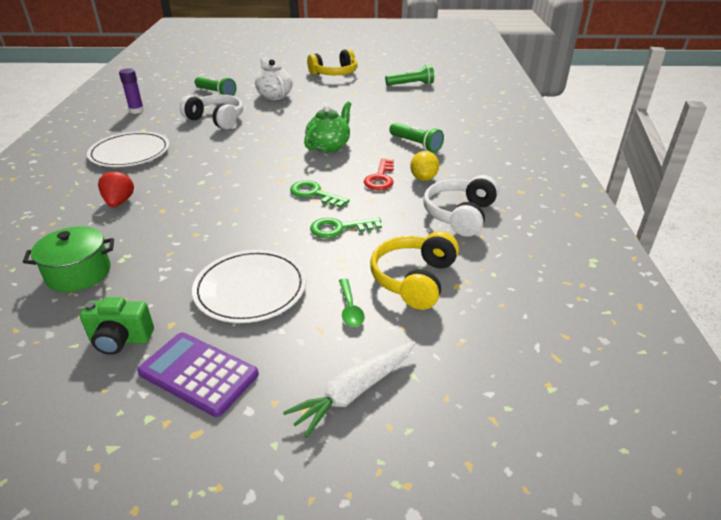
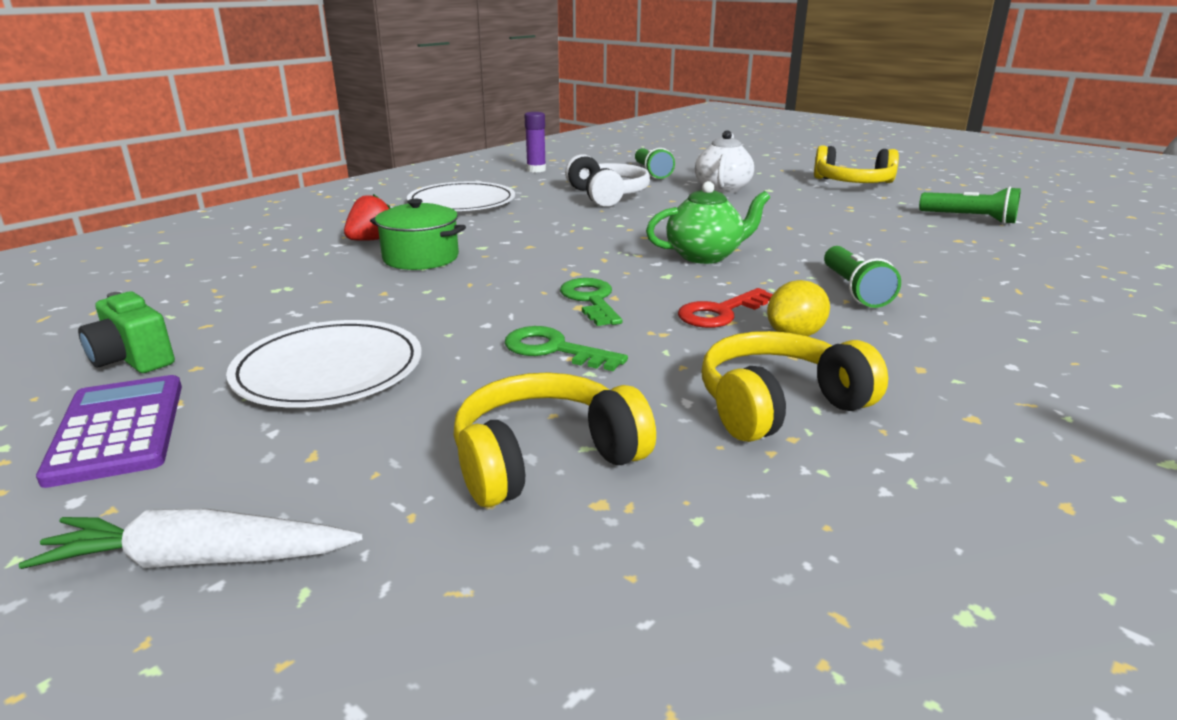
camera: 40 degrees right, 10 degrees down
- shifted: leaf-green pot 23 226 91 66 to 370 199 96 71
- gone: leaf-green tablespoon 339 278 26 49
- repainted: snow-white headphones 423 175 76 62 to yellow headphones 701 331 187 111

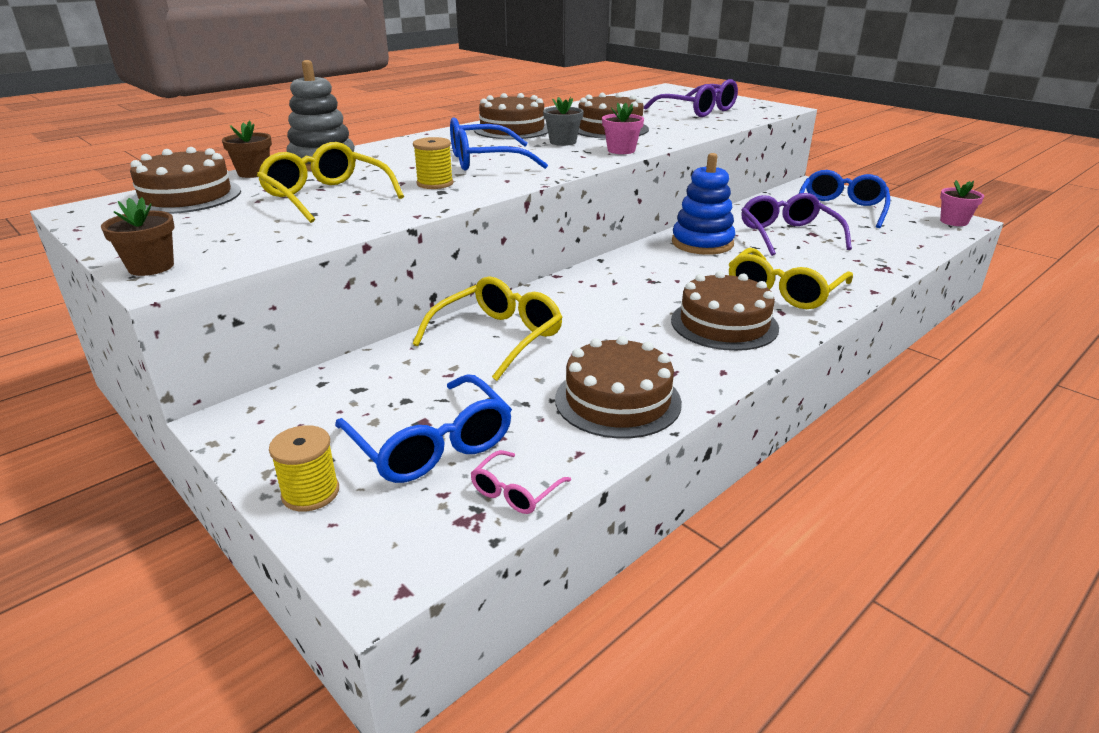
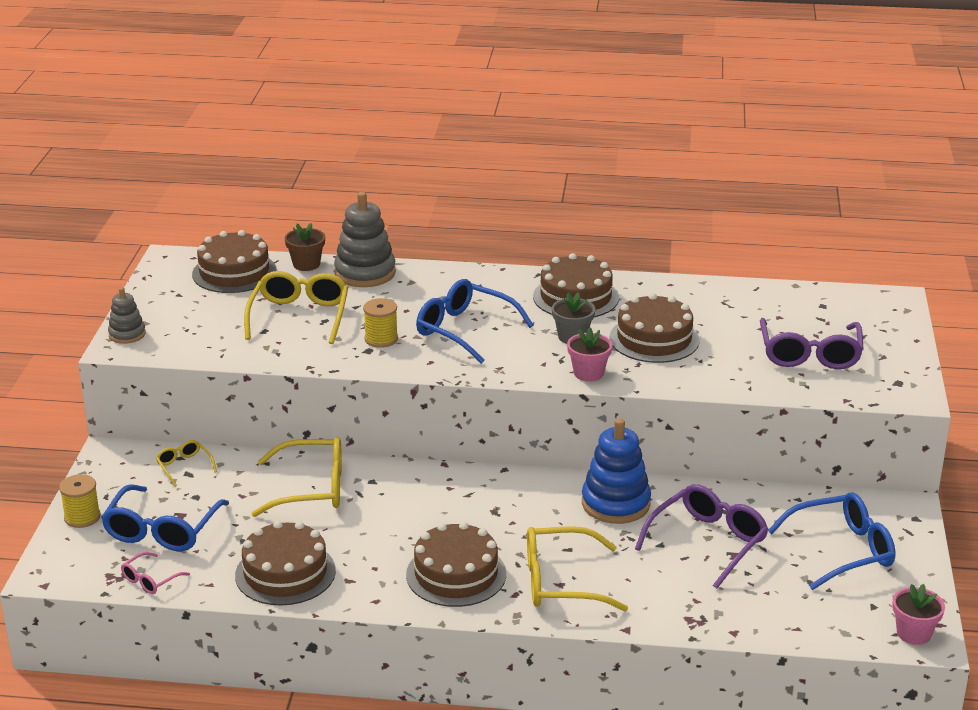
camera: 50 degrees right, 0 degrees up
- swapped: dark brown plant pot 101 197 73 79 to gray stacking toy 108 287 38 57
- rotated: pink eyeglasses 470 450 101 64 = 121 552 69 42 45 degrees counterclockwise
- new: yellow eyeglasses 156 440 61 47

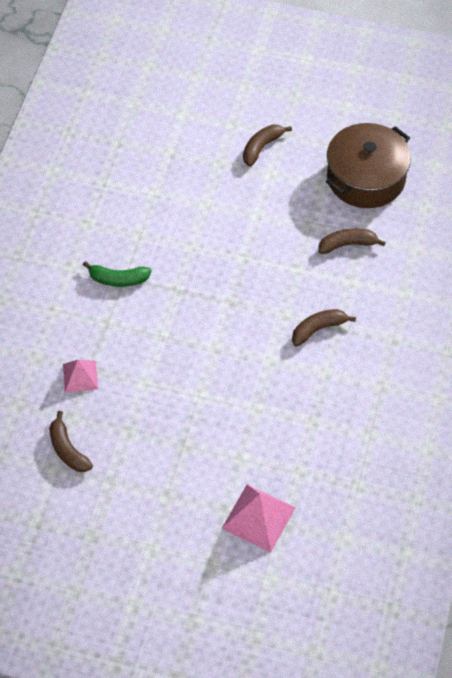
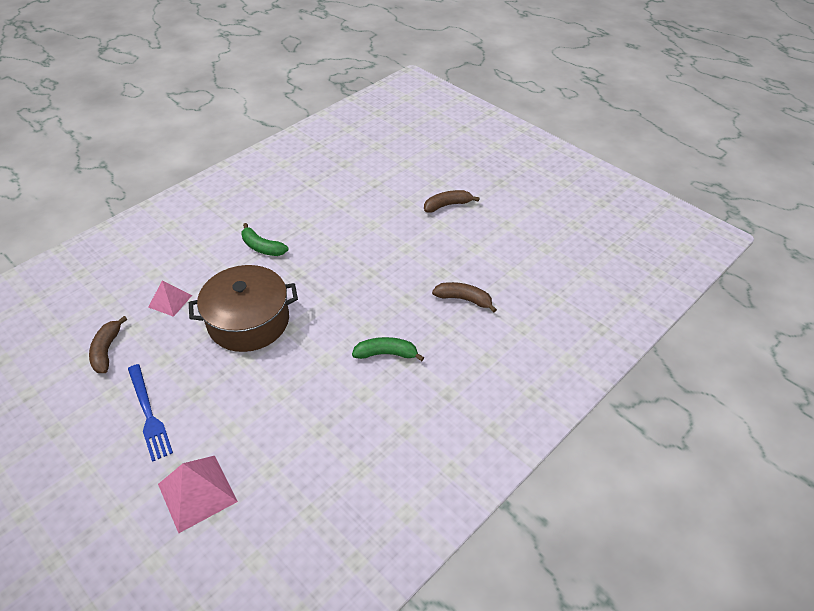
camera: 30 degrees right, 10 degrees down
- repainted: dark brown banana fruit 292 309 64 38 to leaf-green banana fruit 352 337 72 24
- shifted: dark brown pot 326 123 85 85 to 189 265 109 87
- new: cobalt table fork 128 364 45 98

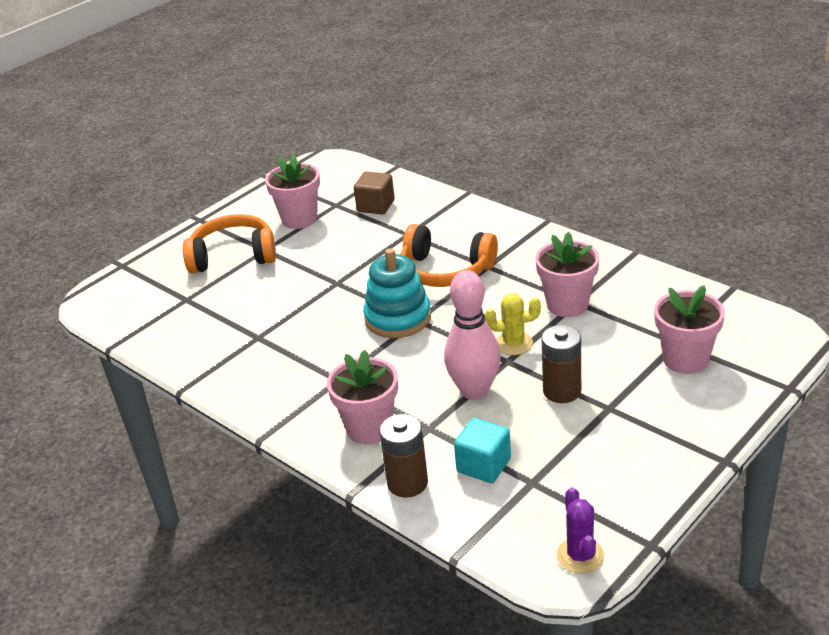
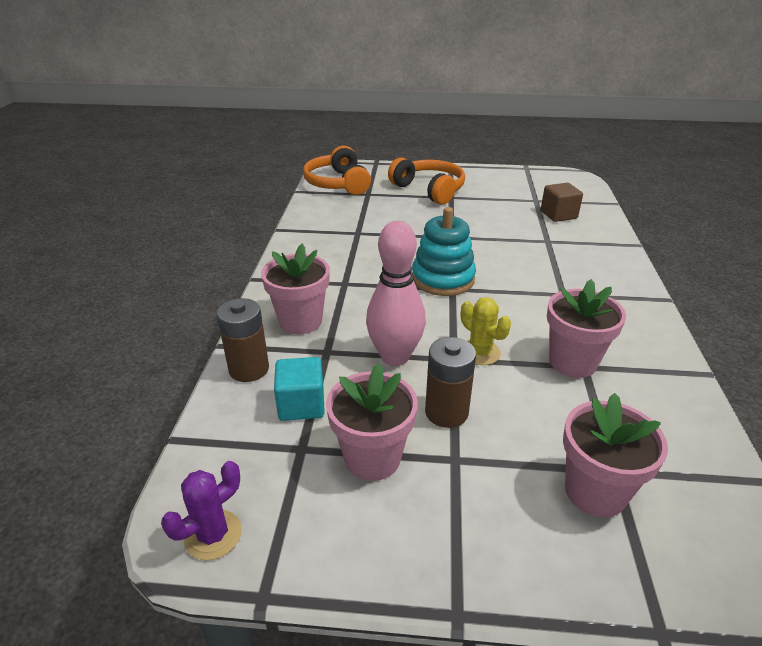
camera: 50 degrees right, 0 degrees up
- shifted: pink plant pot 265 155 55 74 to 326 363 92 118
- shifted: orange-coloured headphones 400 224 98 63 to 303 146 68 49

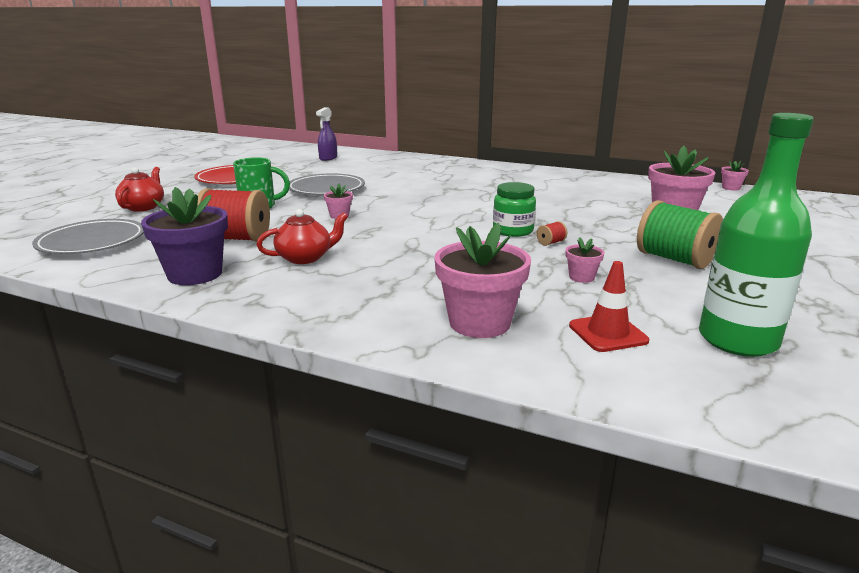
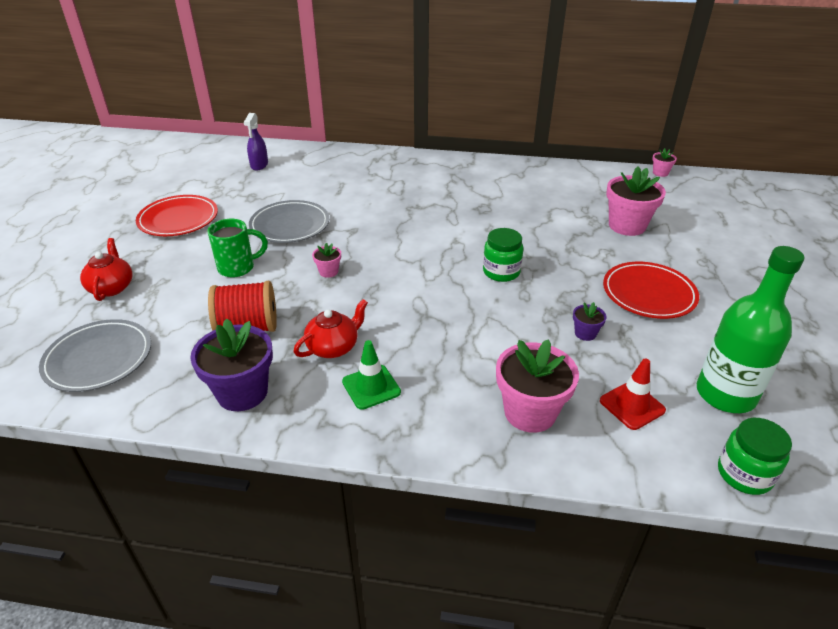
camera: 15 degrees left, 15 degrees up
- gone: scarlet spool 536 221 31 25
- repainted: pink plant pot 566 237 38 46 to violet plant pot 573 302 34 39
- swapped: leaf-green spool 637 200 86 69 to scarlet plate 603 262 96 57
- new: leaf-green safety cone 342 340 59 70
- new: leaf-green preserve jar 718 418 74 77

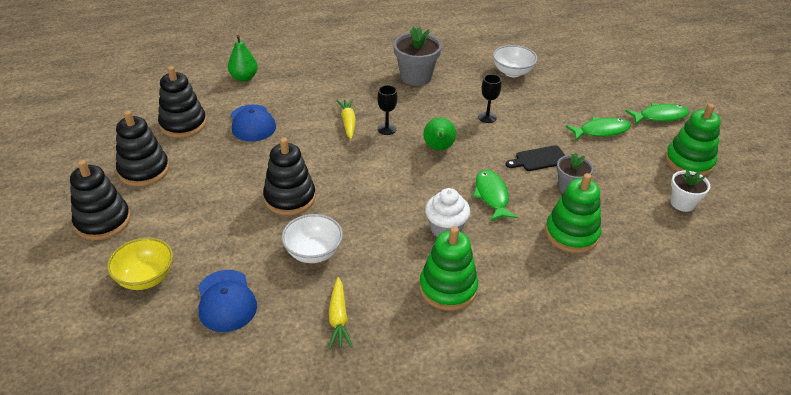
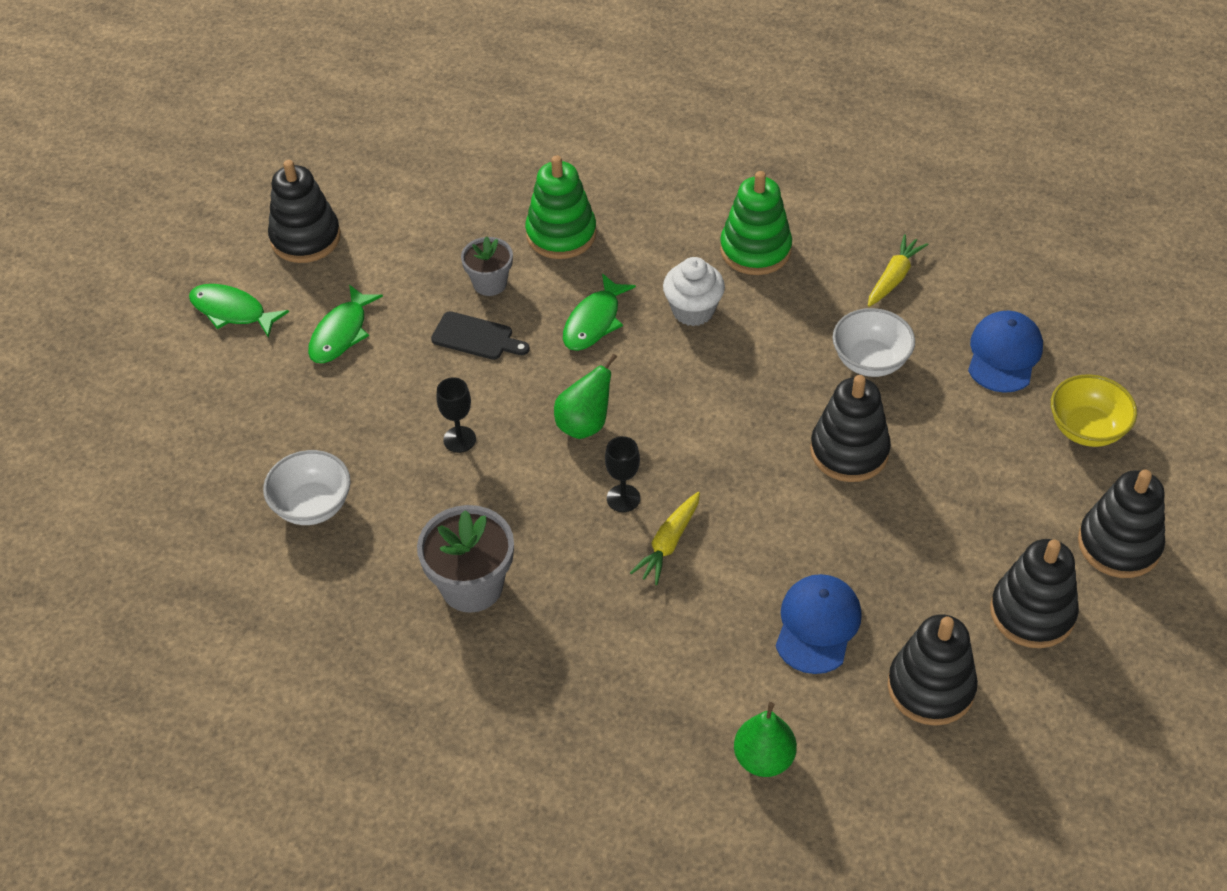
camera: 140 degrees left, 10 degrees up
- rotated: leaf-green fish 566 117 65 23 = 308 285 75 78 90 degrees counterclockwise
- repainted: leaf-green stacking toy 665 104 56 72 to jet-black stacking toy 268 160 73 103
- gone: snow-white plant pot 670 169 40 43

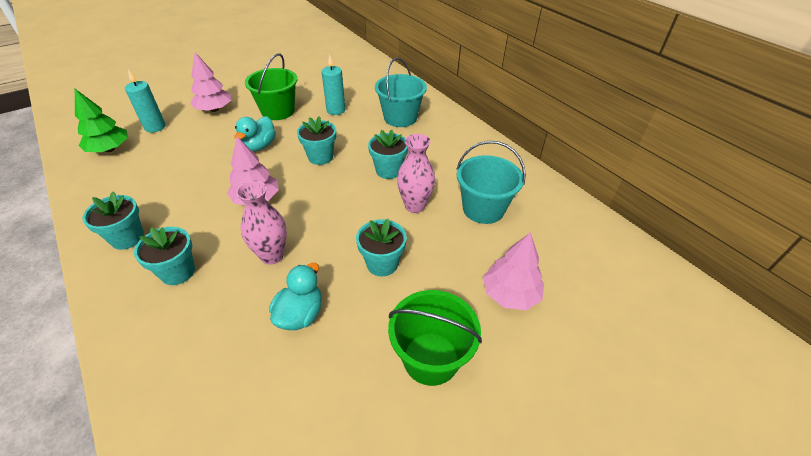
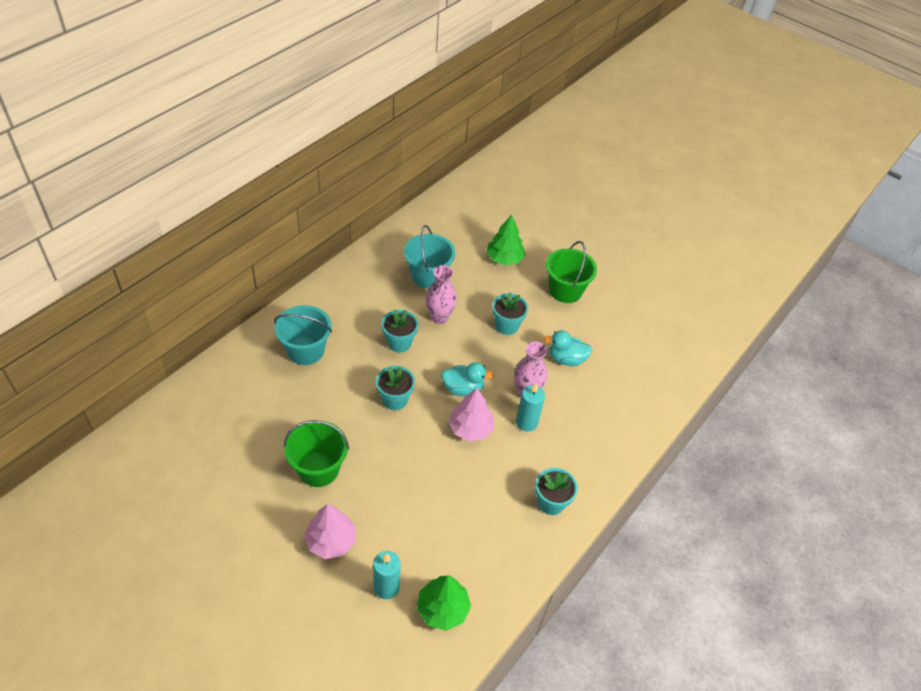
camera: 110 degrees left, 5 degrees up
- gone: aqua plant pot 134 227 61 58
- shifted: aqua duck 235 116 41 36 to 441 362 52 34
- shifted: aqua pillar candle 322 54 23 61 to 516 382 29 49
- repainted: pink tree 483 232 61 78 to leaf-green tree 486 215 39 50

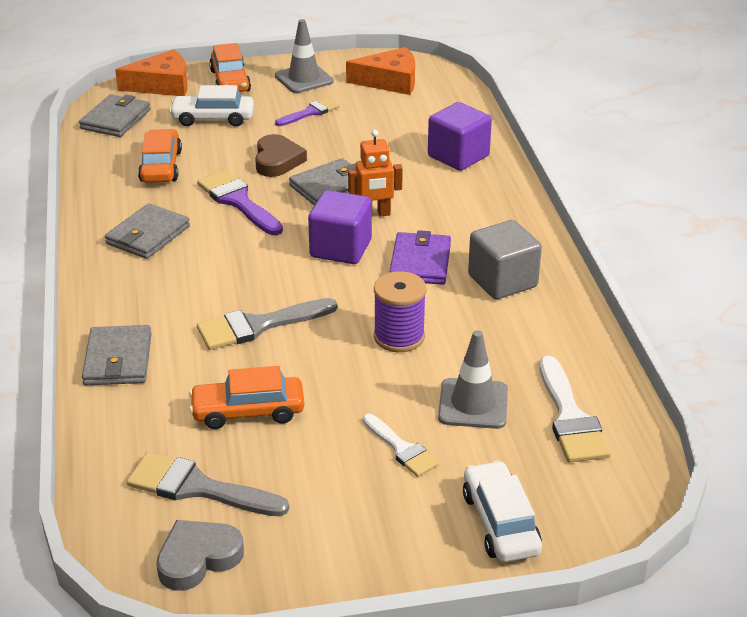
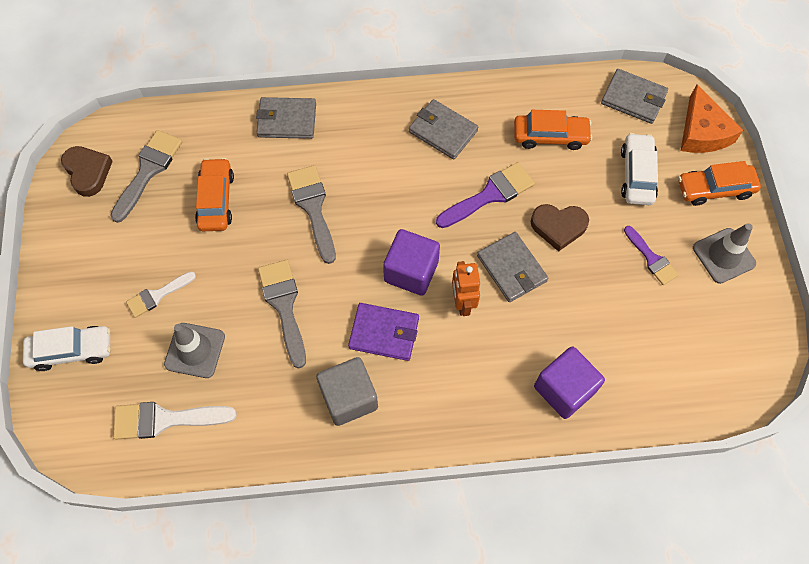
camera: 95 degrees right, 30 degrees up
- repainted: gray heart 156 520 88 71 to dark brown heart 61 146 52 51
- gone: orange-coloured cheese 346 47 69 48
- swapped: violet spool 374 271 52 81 to gray paintbrush 258 260 48 109

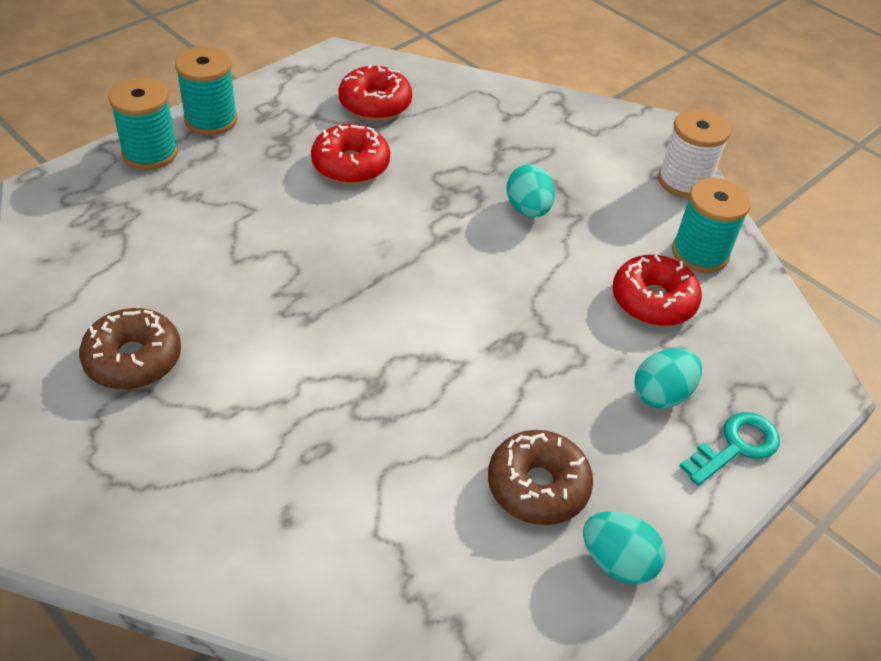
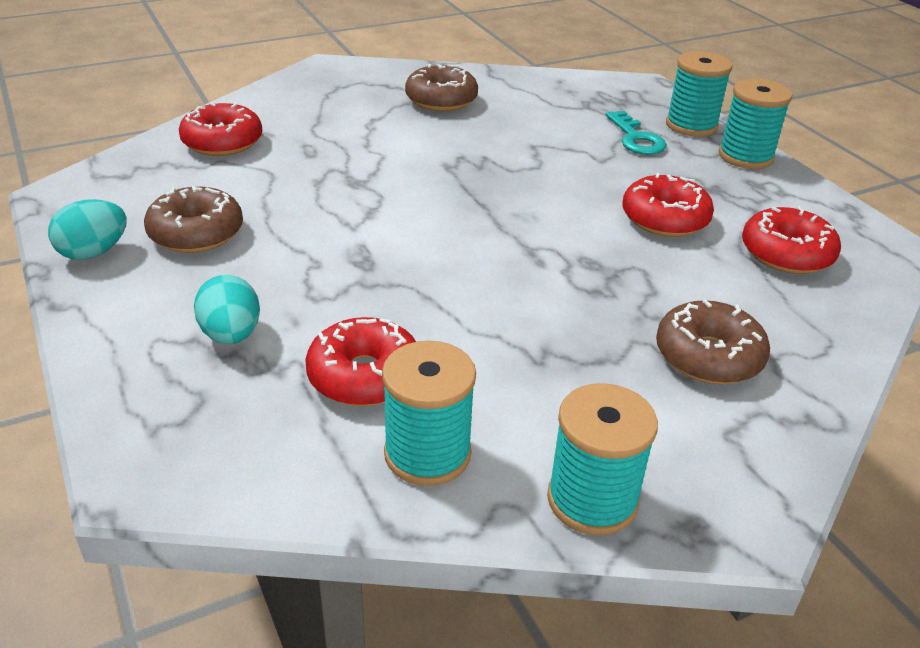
camera: 110 degrees right, 10 degrees down
- gone: aqua egg 506 164 49 53
- repainted: snow-white spool 658 109 73 90 to aqua spool 547 383 111 152
- shifted: aqua latchkey 680 412 100 74 to 605 111 62 44
- new: scarlet doughnut 179 102 83 54
- new: dark brown doughnut 656 300 114 84

